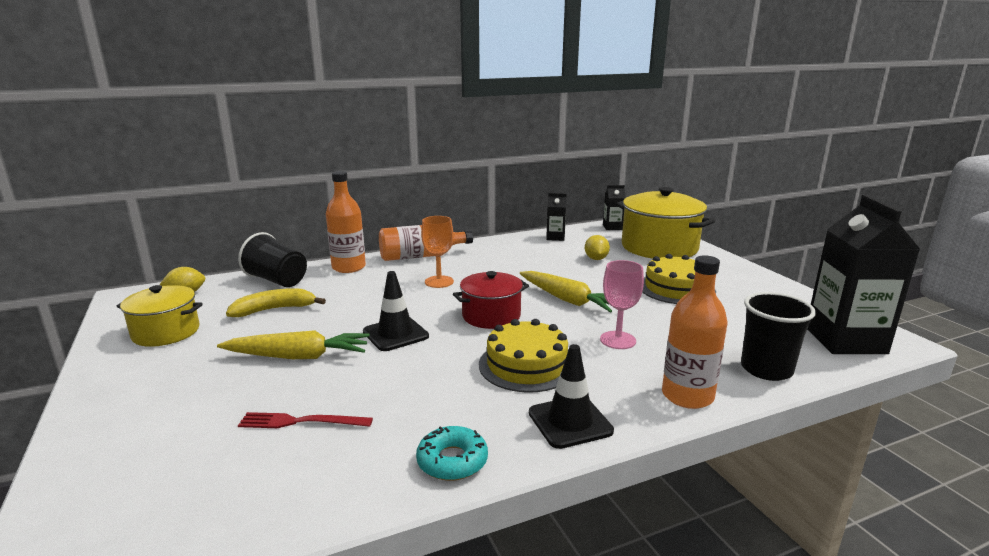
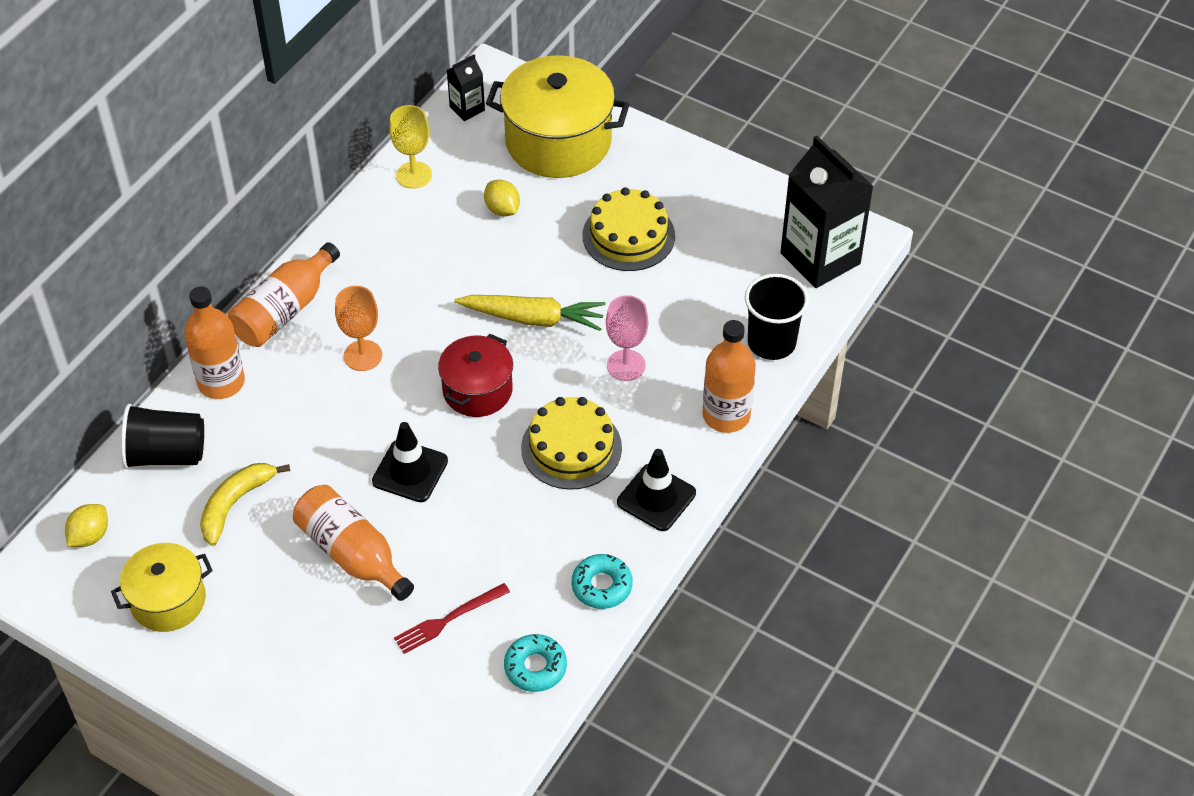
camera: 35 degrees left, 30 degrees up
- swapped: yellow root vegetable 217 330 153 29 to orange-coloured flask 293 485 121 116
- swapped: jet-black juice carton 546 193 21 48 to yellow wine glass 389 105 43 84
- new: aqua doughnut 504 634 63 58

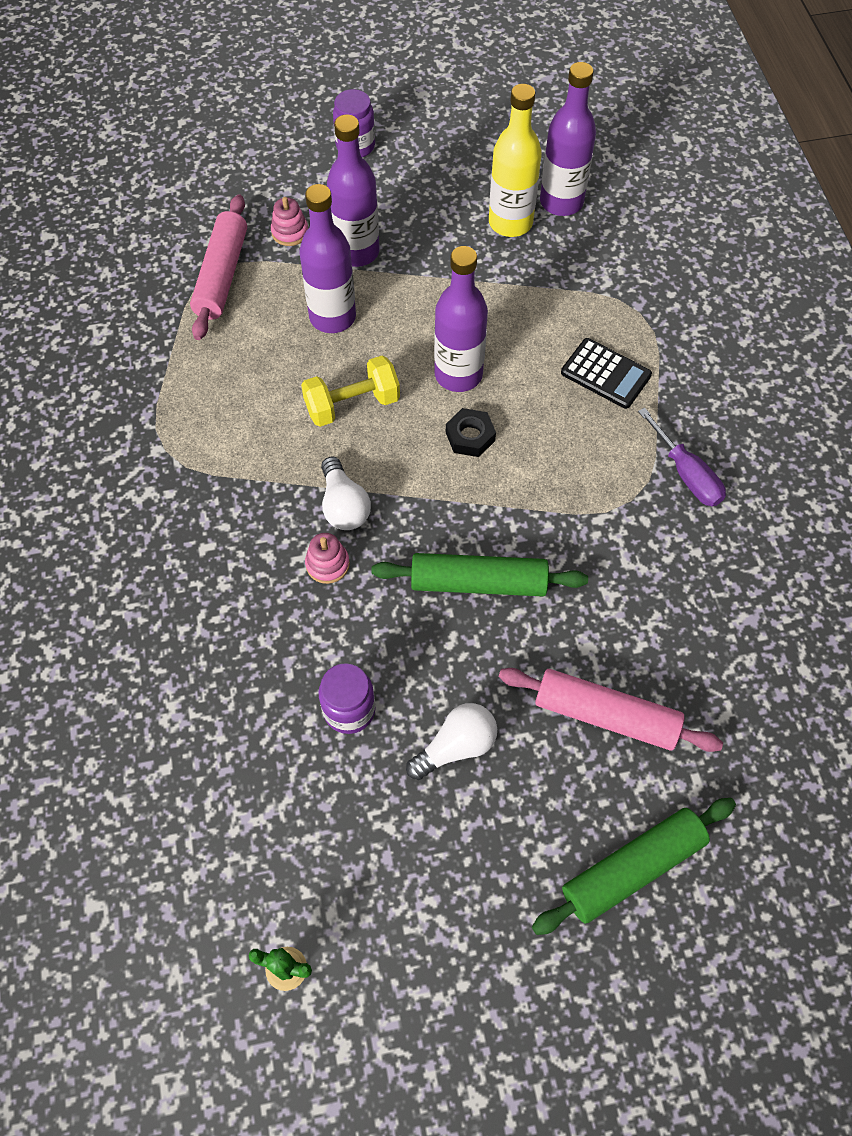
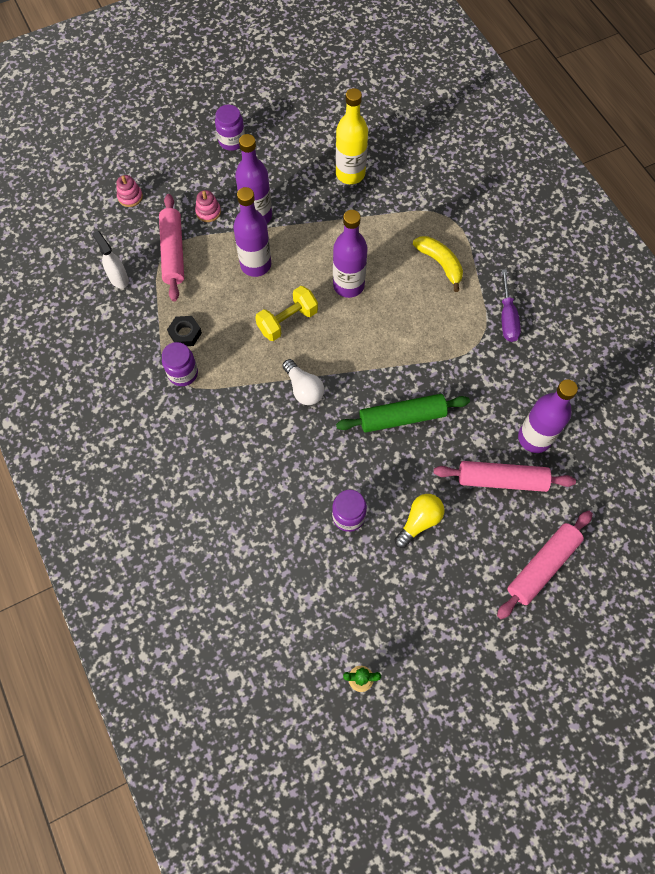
camera: 15 degrees left, 5 degrees up
- shifted: pink stacking toy 305 533 45 51 to 117 175 26 32
- repainted: snow-white lightbulb 406 703 91 77 to yellow lightbulb 395 494 50 54
- shifted: jet-black hexagon nut 446 408 50 49 to 167 316 35 30
- repainted: leaf-green pastry roller 532 798 204 137 to pink pastry roller 497 511 96 108
- shifted: violet flask 540 62 56 154 to 518 379 60 74
- swapped: jet-black pocket calculator 561 338 91 71 to yellow banana fruit 413 236 50 56
- rotated: violet flat screwdriver 638 408 88 99 = 501 269 20 73 45 degrees clockwise
- new: snow-white sprayer 92 231 37 58
- new: violet preserve jar 162 342 36 44

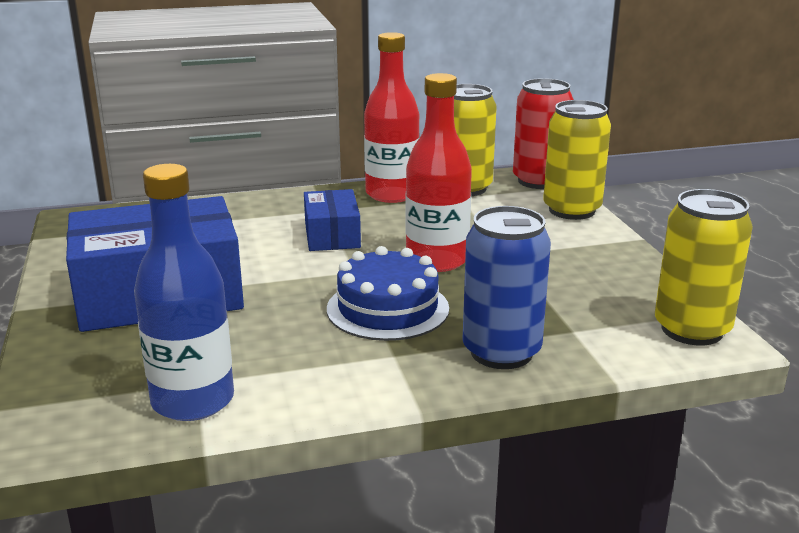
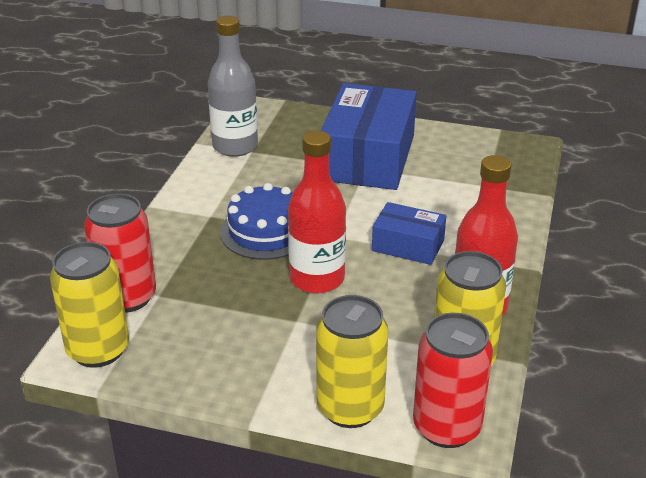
camera: 120 degrees right, 10 degrees up
- repainted: cobalt flask 134 164 100 257 to gray flask 208 16 50 141
- gone: cobalt tin 462 206 89 163
- new: scarlet tin 84 194 72 119

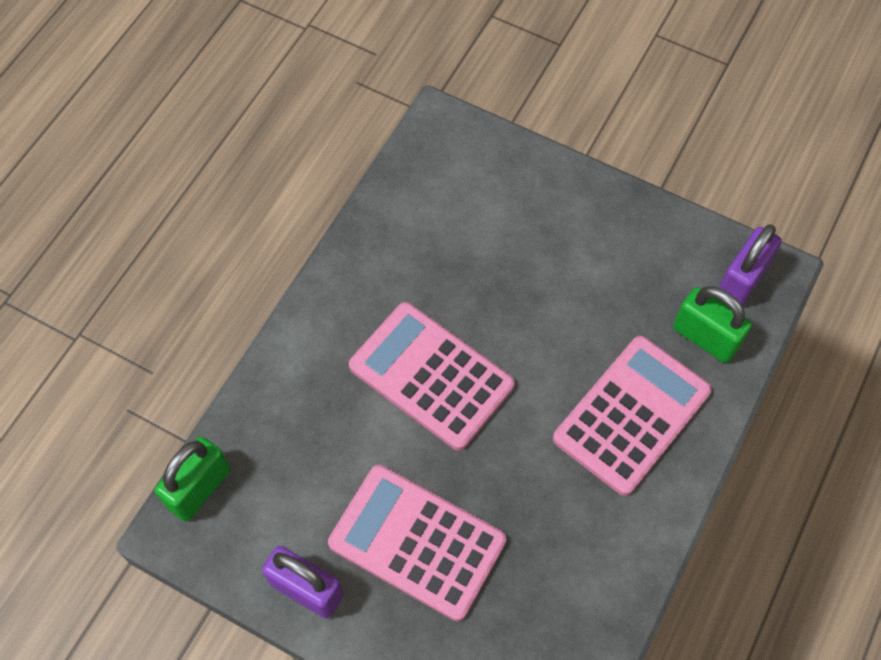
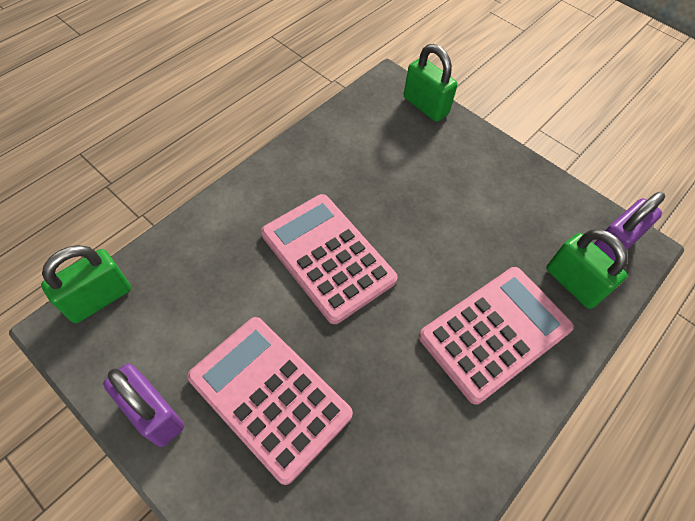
camera: 10 degrees right, 5 degrees down
- new: leaf-green small lock 403 44 54 78

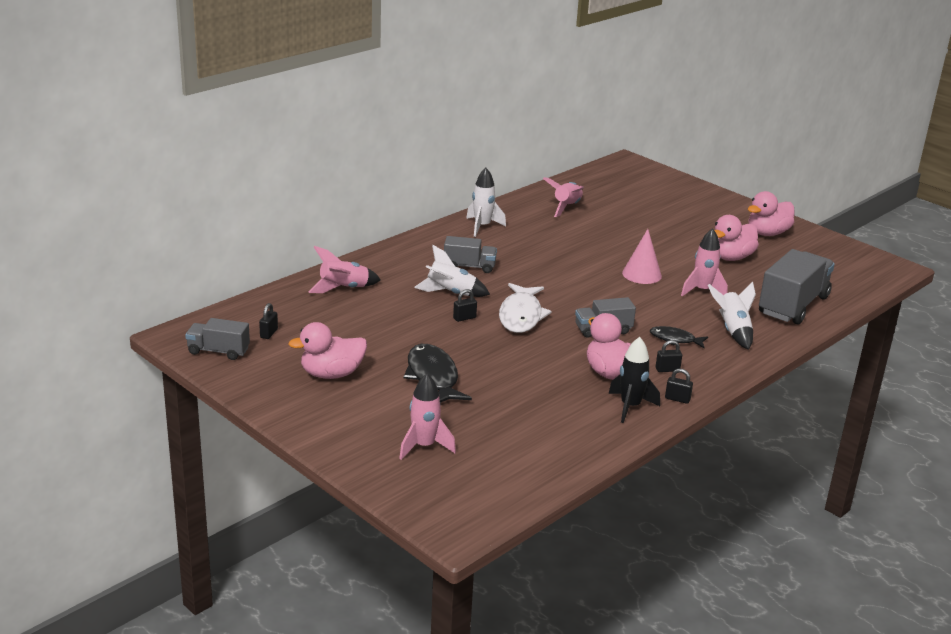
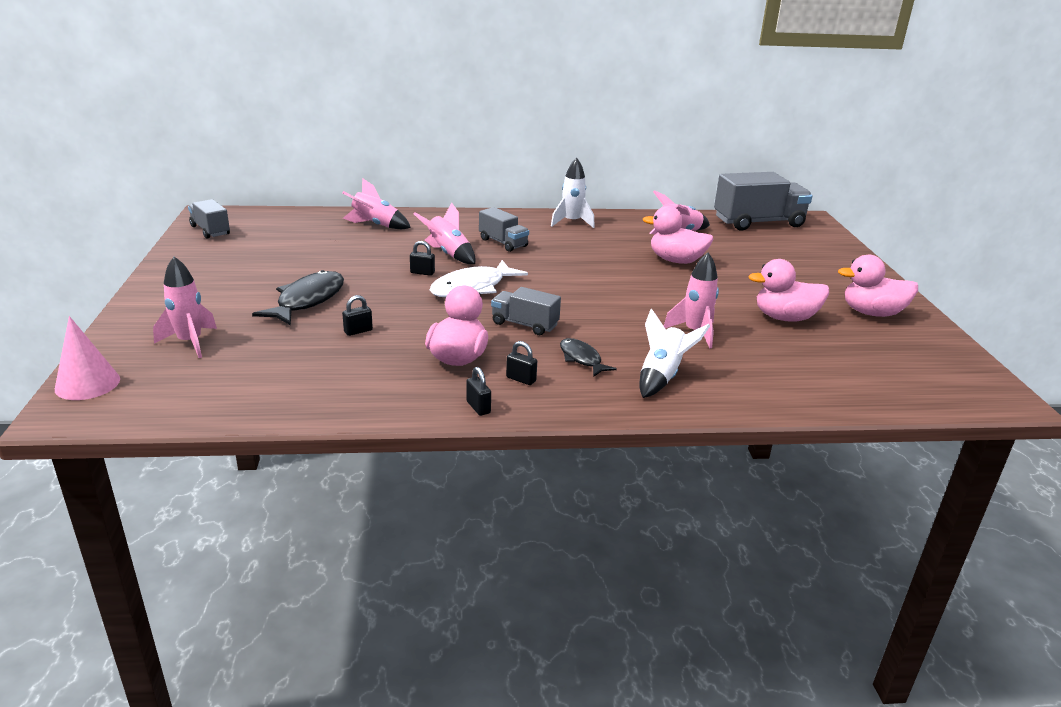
camera: 40 degrees right, 0 degrees up
- shifted: jet-black small lock 259 303 19 36 to 342 295 31 41
- shifted: pink duck 288 322 79 57 to 643 206 70 58
- repainted: snow-white spaceship 414 245 76 52 to pink spaceship 414 202 61 62
- gone: jet-black spaceship 608 337 52 86
- shifted: pink solid cone 622 229 40 55 to 55 316 65 84
- shifted: gray truck 759 249 76 75 to 714 172 99 59

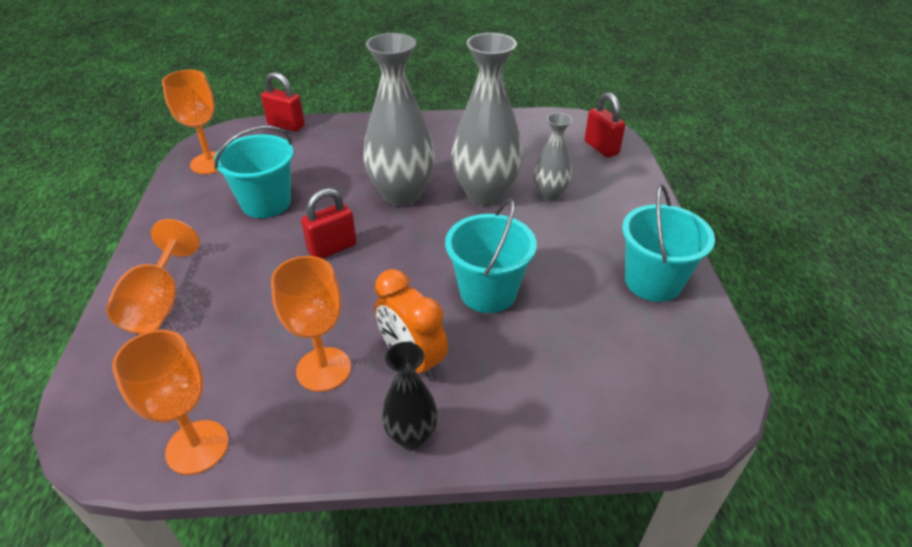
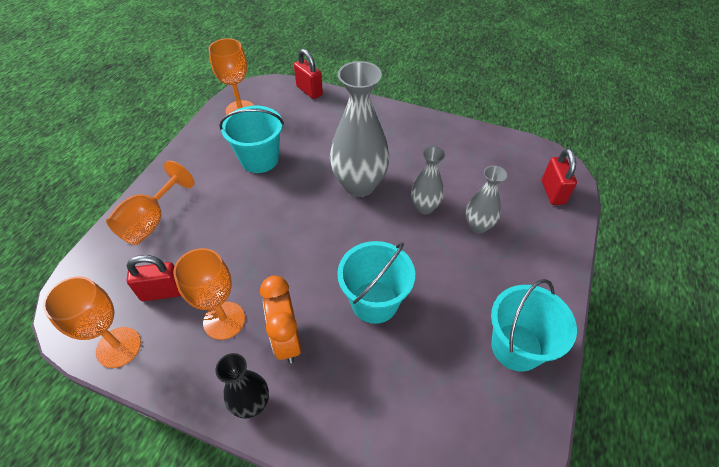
camera: 25 degrees right, 10 degrees up
- shifted: scarlet small lock 301 188 56 71 to 127 255 54 46
- scaled: gray tall vase 452 33 71 173 = 411 146 34 68 x0.55

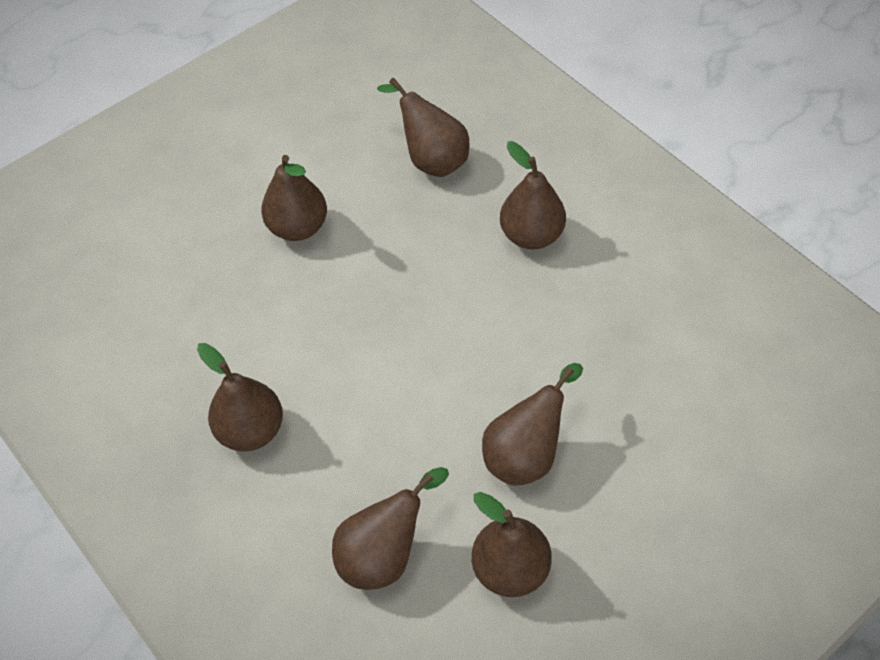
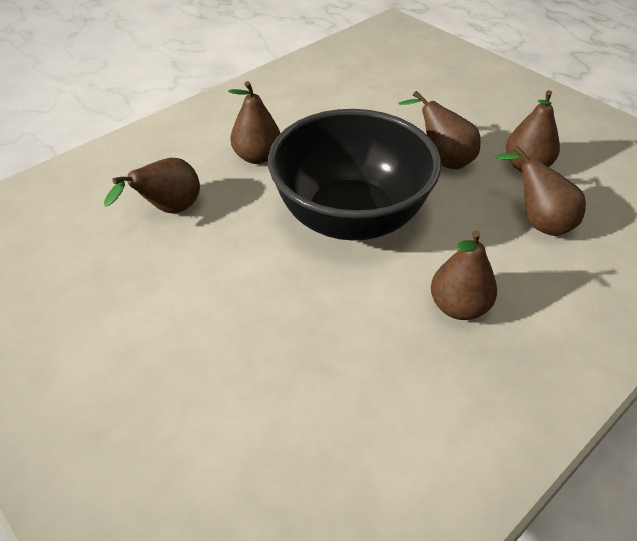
camera: 95 degrees left, 10 degrees down
- gone: dark brown pear fruit 261 155 66 86
- new: jet-black bowl 268 109 173 132

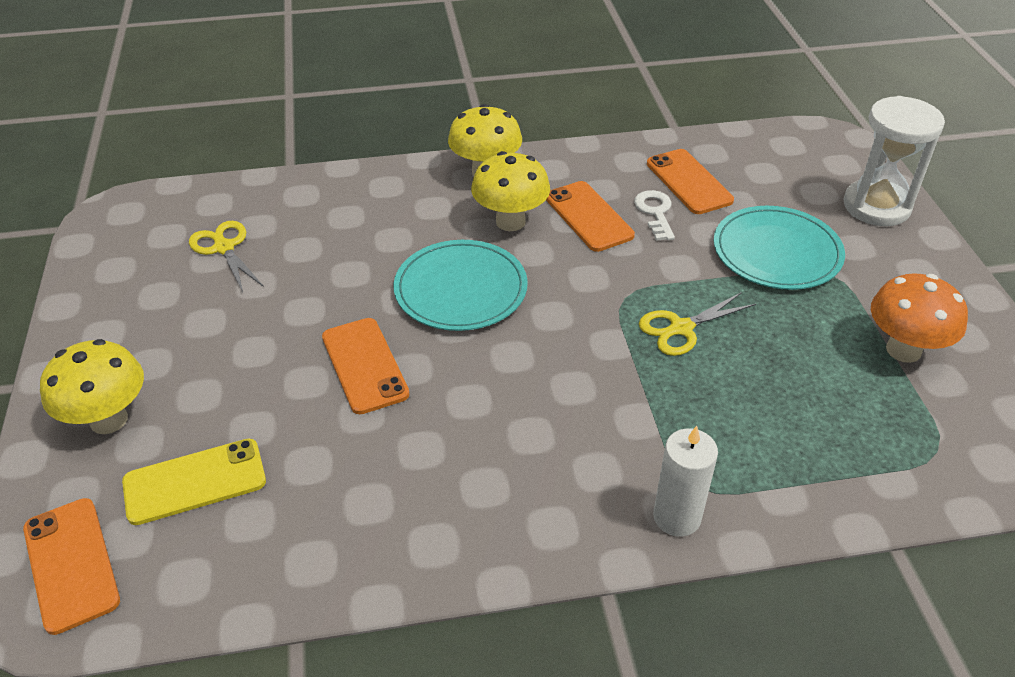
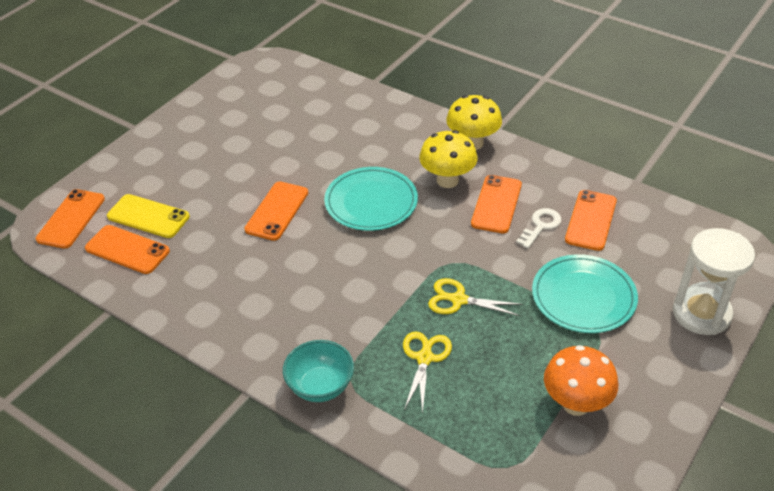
camera: 45 degrees right, 0 degrees up
- gone: yellow fungus 40 339 104 95
- shifted: yellow pair of scissors 189 221 75 71 to 403 331 49 83
- swapped: snow-white pillar candle 653 426 65 111 to aqua bowl 283 340 71 62
- new: orange-coloured smartphone 85 225 85 49

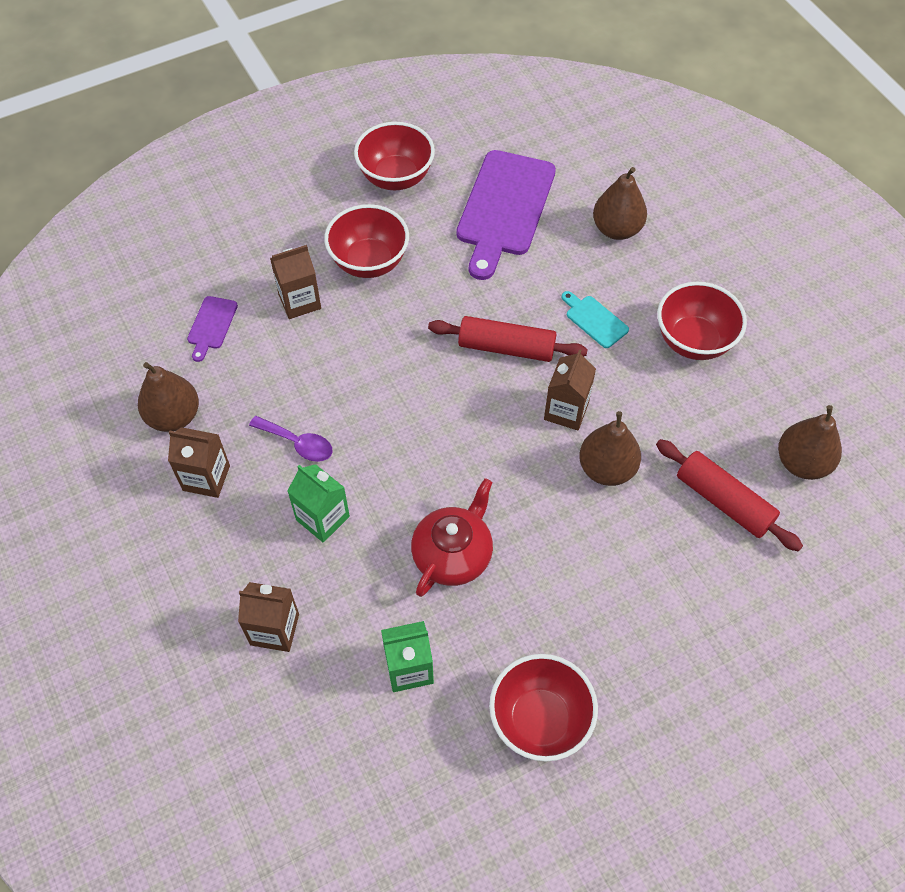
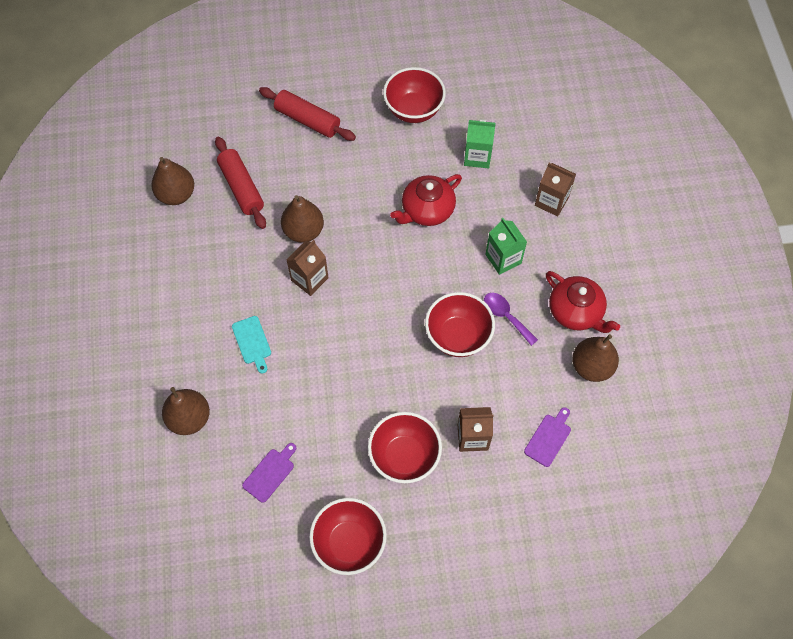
camera: 160 degrees left, 5 degrees up
- swapped: dark brown juice carton 168 427 62 71 to scarlet tea pot 546 271 74 62
- shifted: scarlet pastry roller 428 316 160 46 to 259 87 97 54
- scaled: violet bread board 456 150 100 130 = 242 443 54 60 x0.44
- shifted: scarlet bowl 657 282 90 78 to 425 292 70 65

